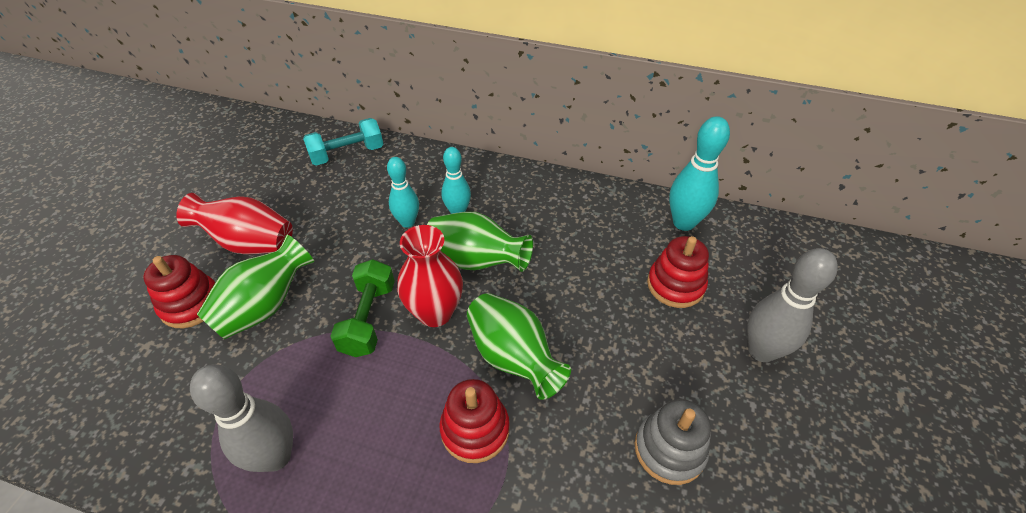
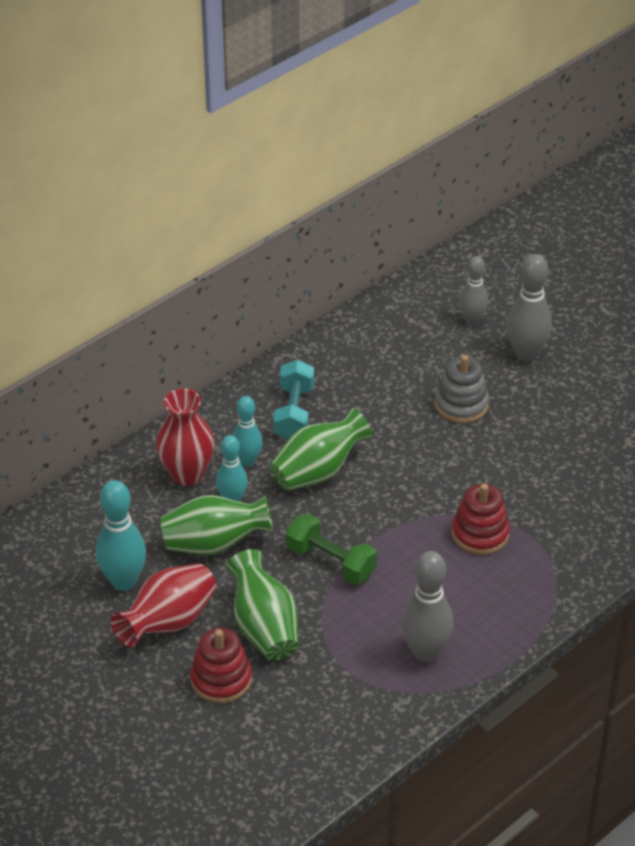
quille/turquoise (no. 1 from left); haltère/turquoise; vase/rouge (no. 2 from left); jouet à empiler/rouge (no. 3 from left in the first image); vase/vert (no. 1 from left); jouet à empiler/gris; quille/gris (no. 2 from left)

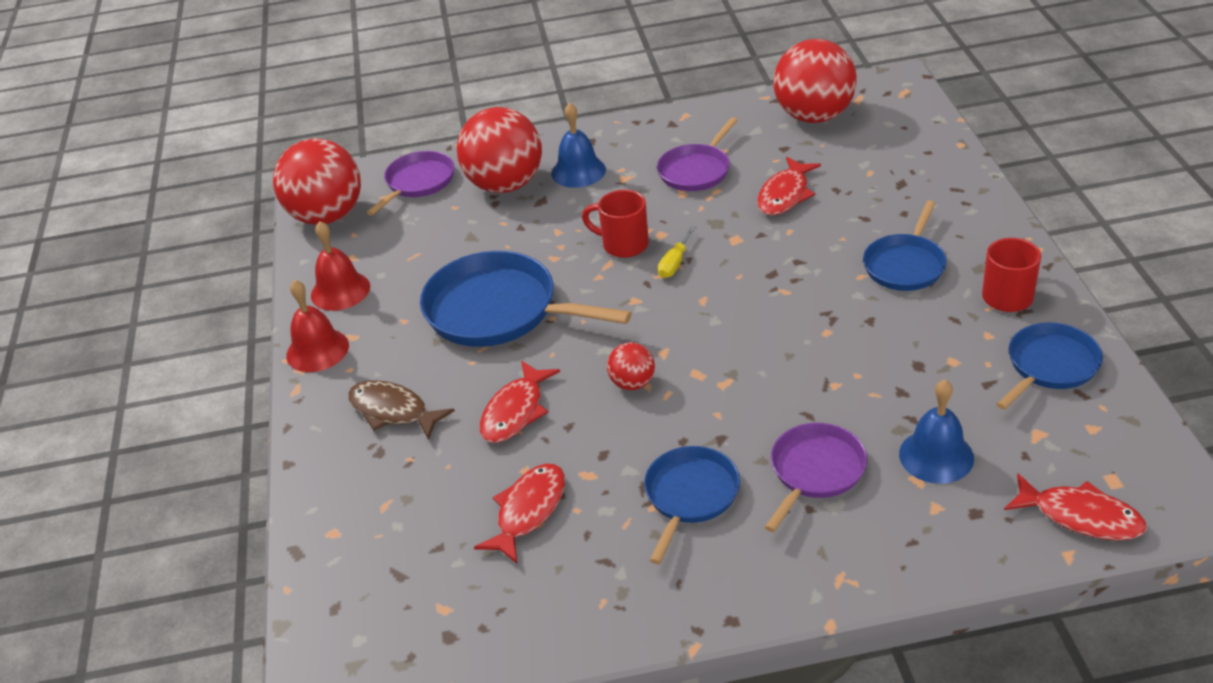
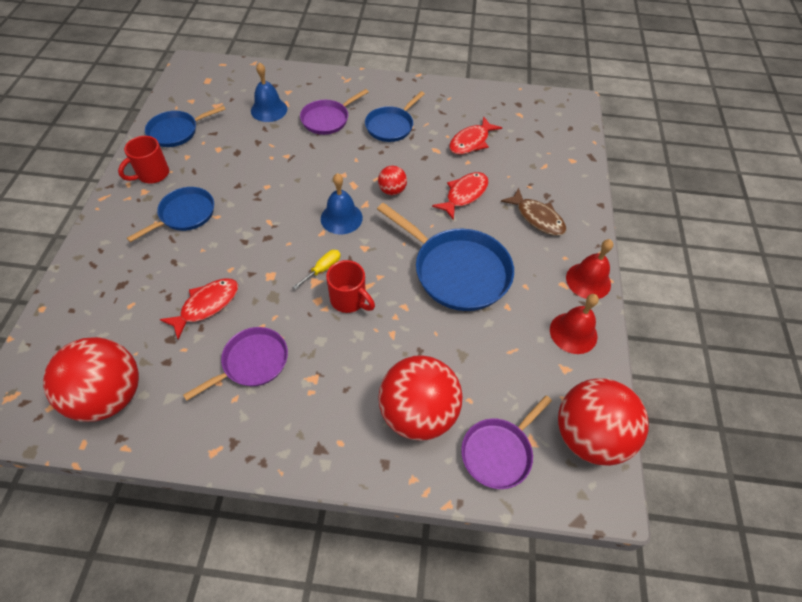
cloche/bleu (no. 2 from left); poisson/rouge (no. 4 from left in the first image)

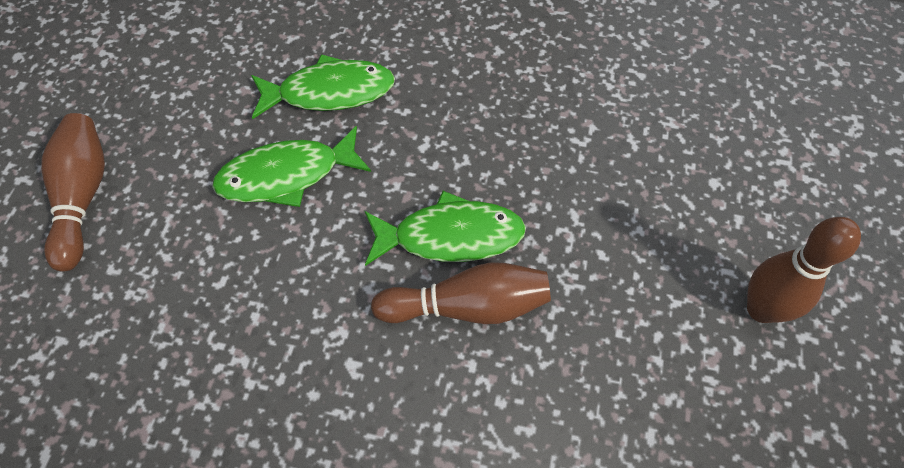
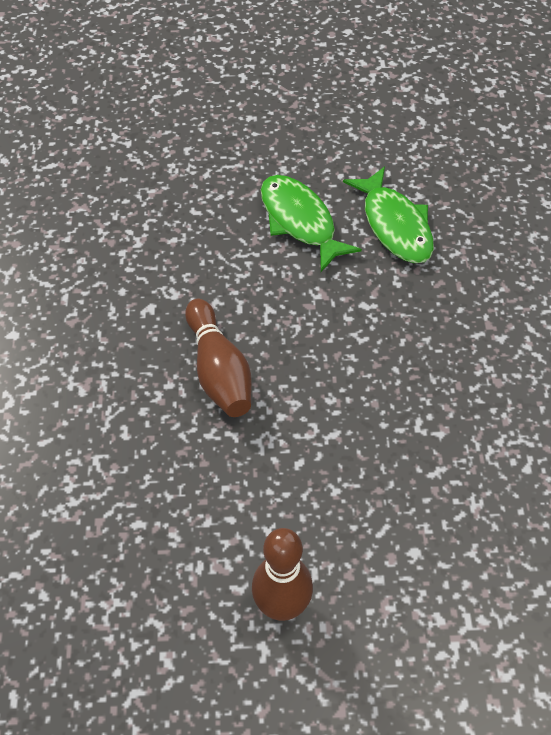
quille/marron (no. 1 from left in the first image); poisson/vert (no. 3 from left in the first image)

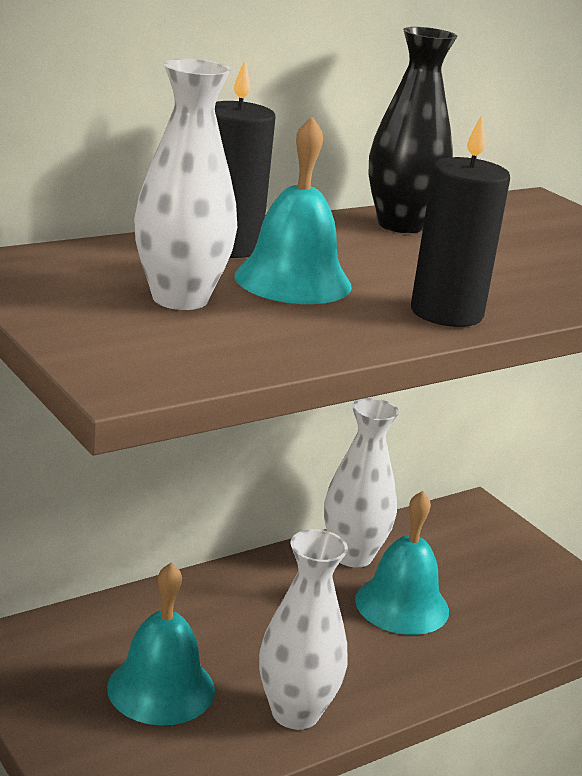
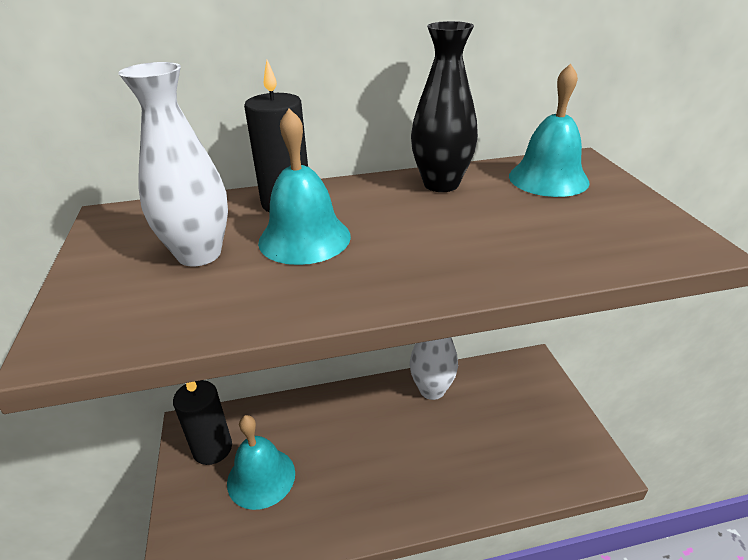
bougie/noir (no. 1 from left); cloche/turquoise (no. 3 from left); vase/blanc (no. 2 from left in the first image)

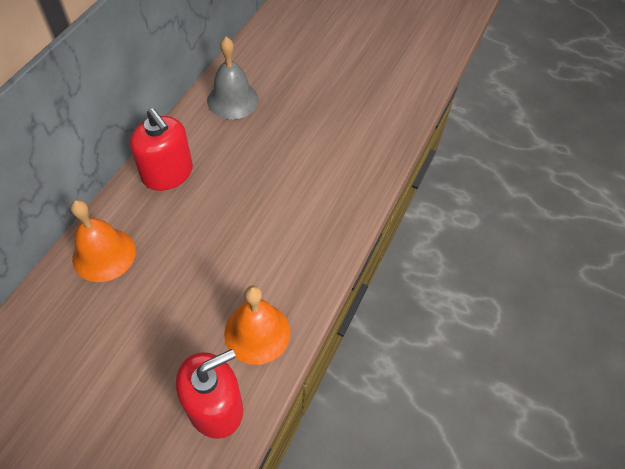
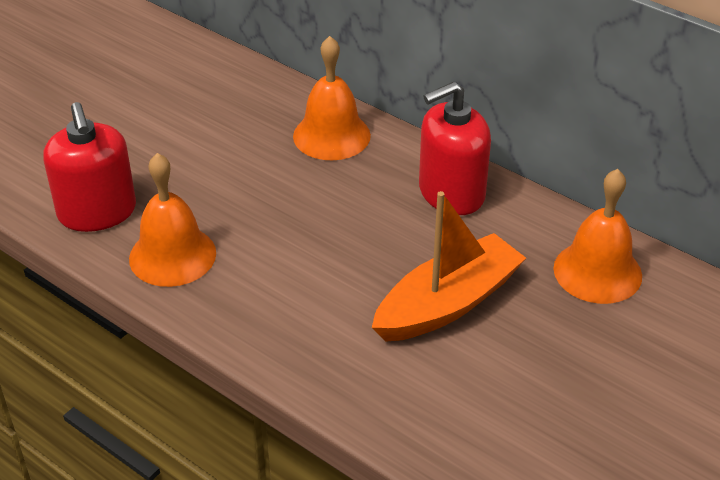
cloche/orange (no. 3 from left); bateau/orange

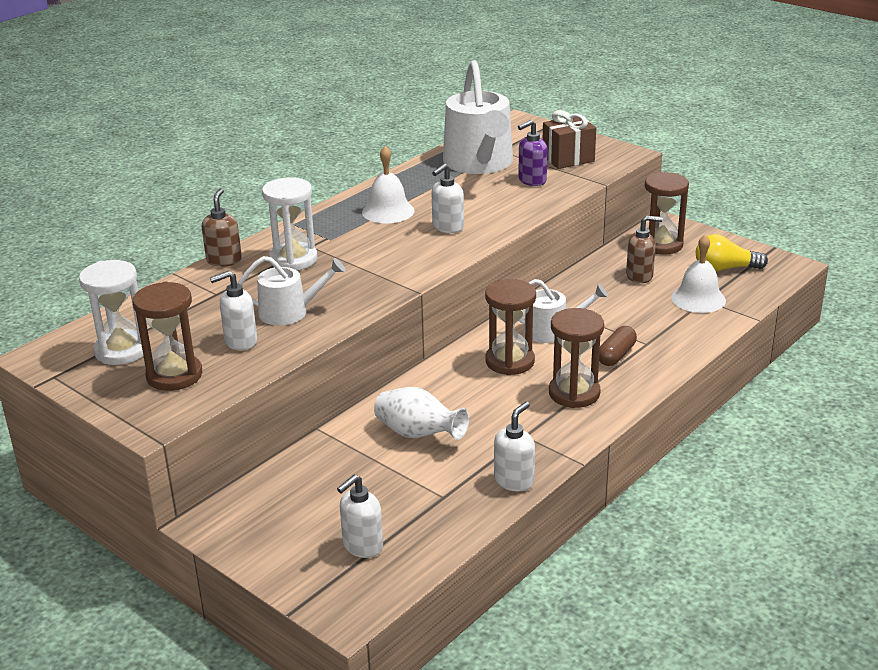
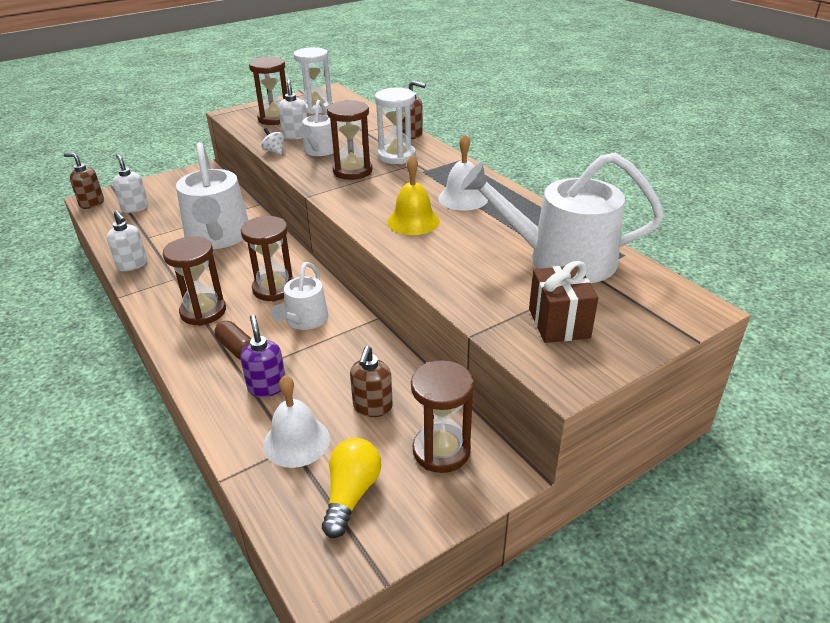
distributeur de savon/violet; cloche/jaune; arrosoir/blanc (no. 1 from left); sablier/marron (no. 4 from left); toupie/blanc; distributeur de savon/marron (no. 1 from left)

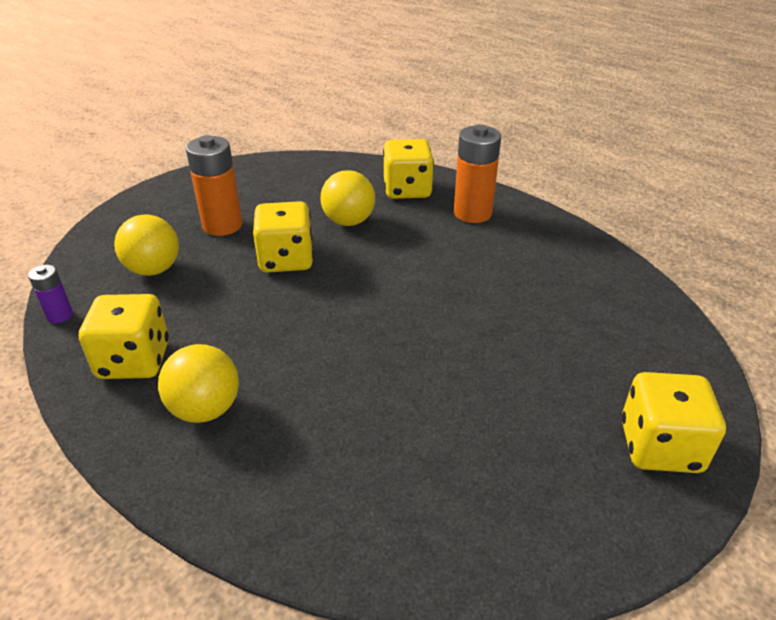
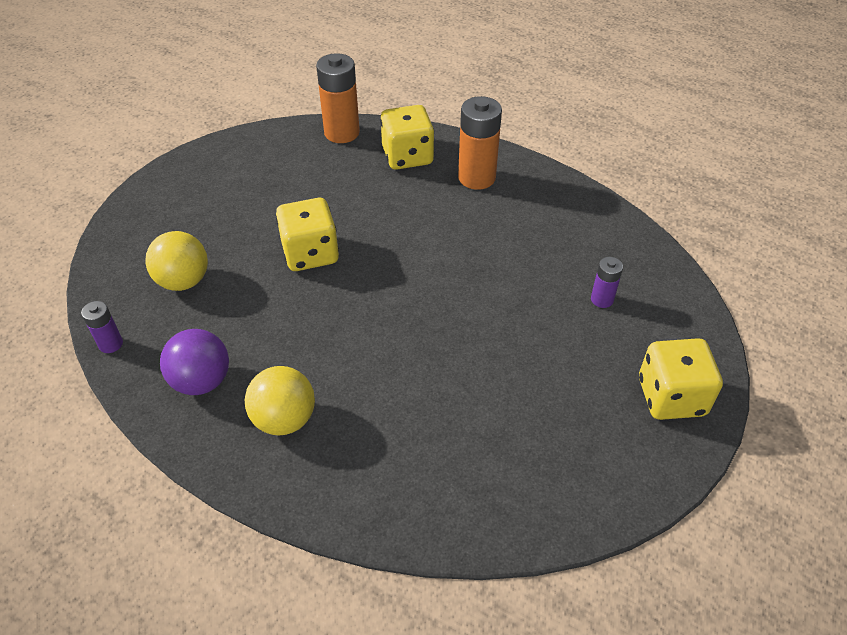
pile/orange (no. 1 from left); balle/jaune (no. 3 from left in the first image); balle/violet; pile/violet (no. 2 from left)

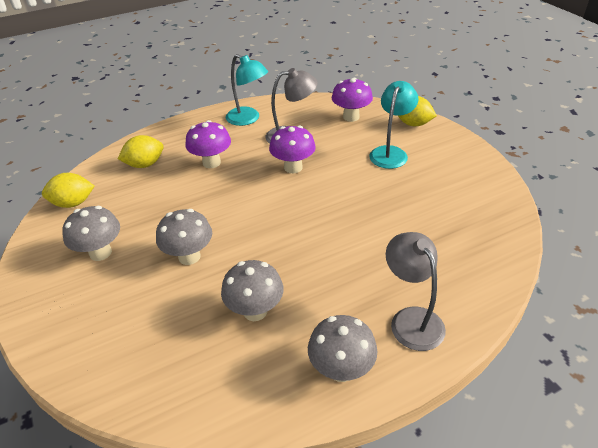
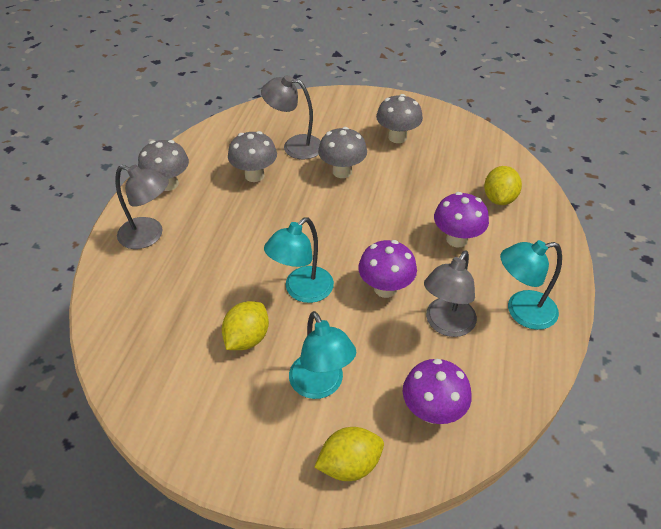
citron/jaune (no. 1 from left); lampe/gris (no. 2 from left); lampe/turquoise (no. 1 from left)

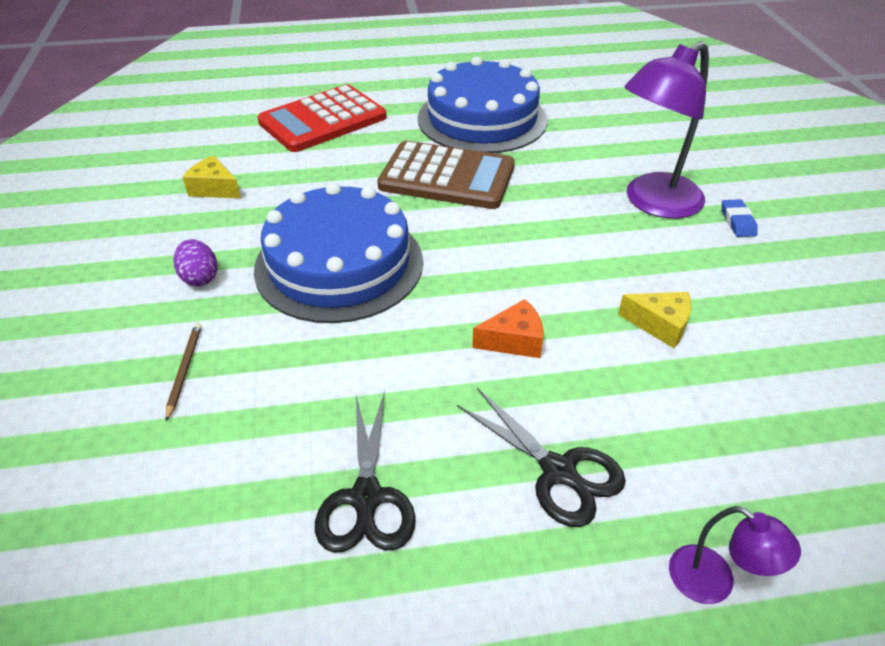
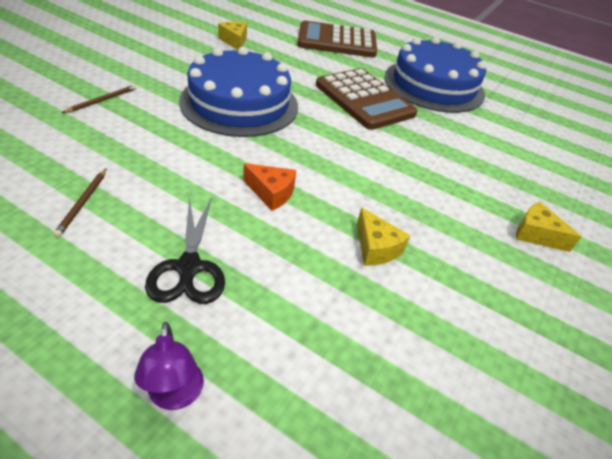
lampe/violet (no. 1 from left in the first image); calculatrice/marron (no. 1 from left); fromage/jaune (no. 3 from left); œuf/violet; crayon/marron (no. 1 from left)

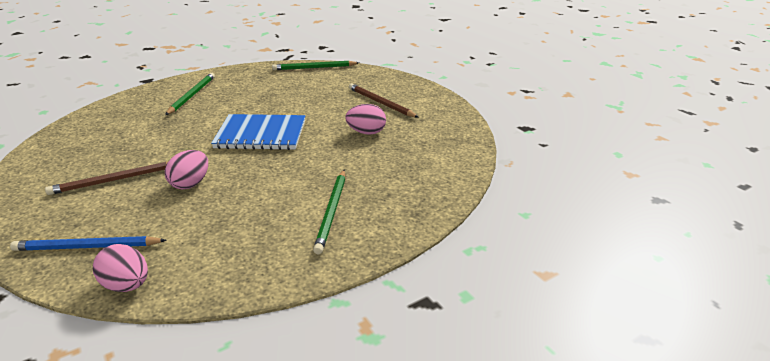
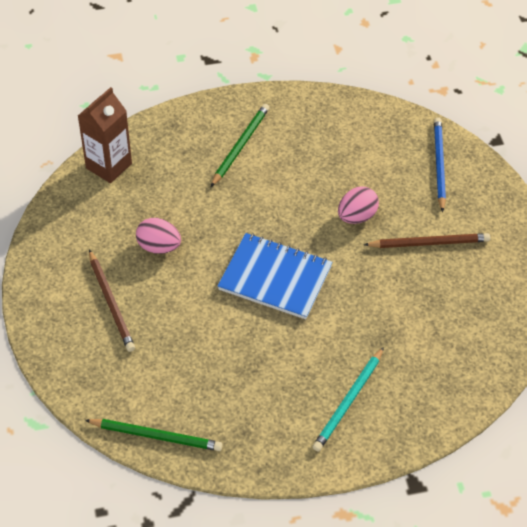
crayon/turquoise; crayon/bleu; œuf/rose (no. 1 from left in the first image); brique de lait/marron

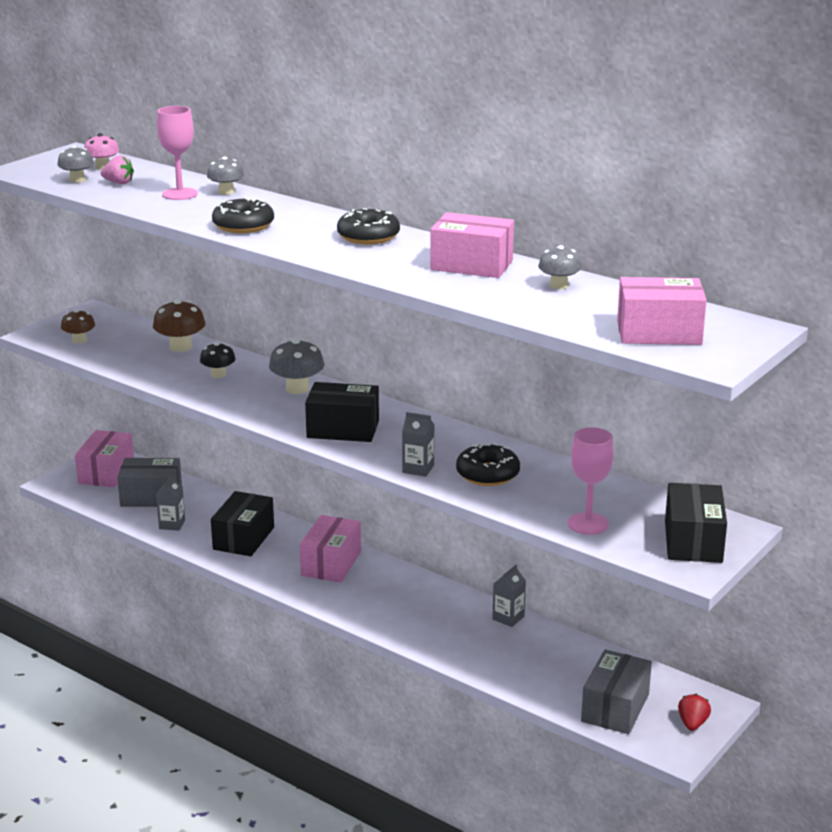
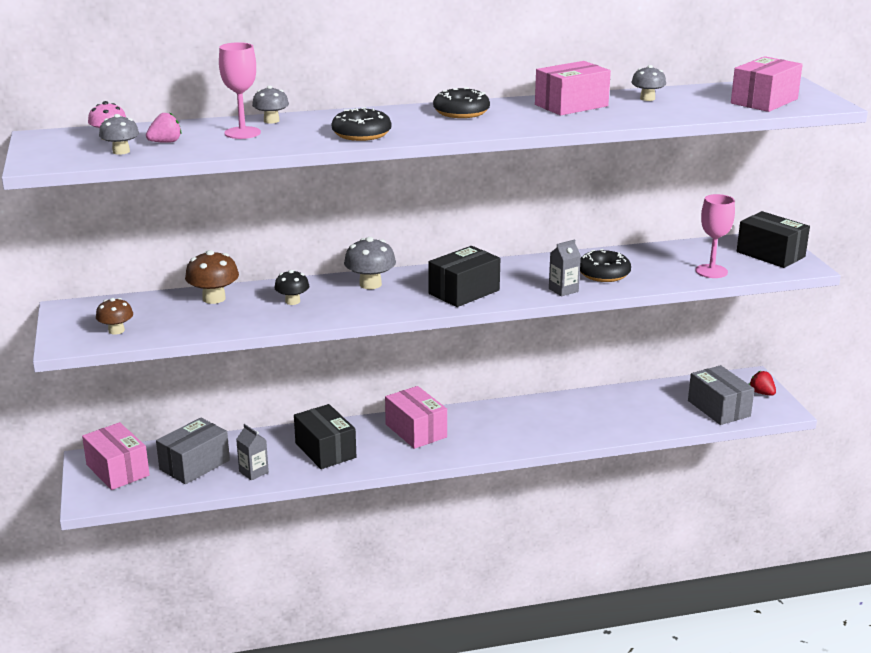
brique de lait/gris (no. 3 from left in the first image)

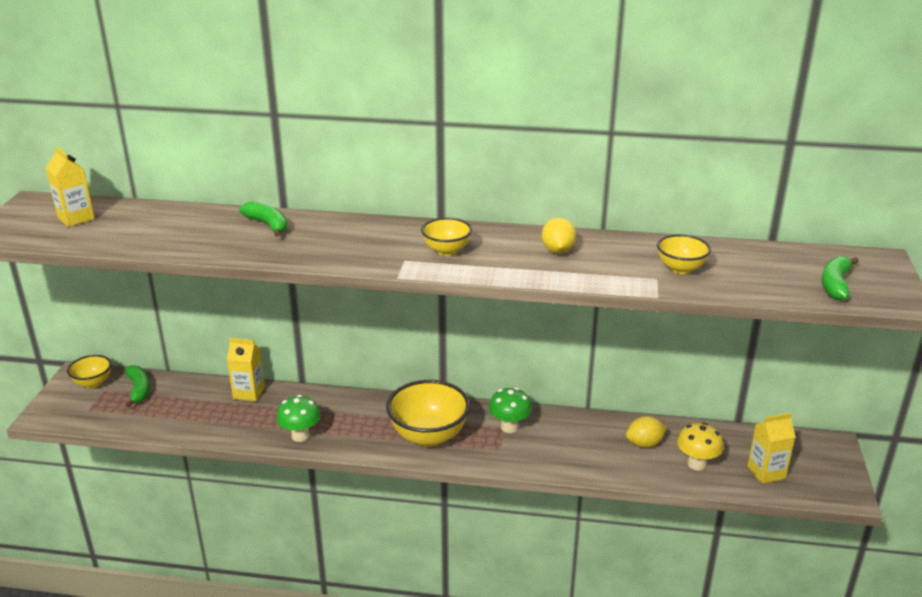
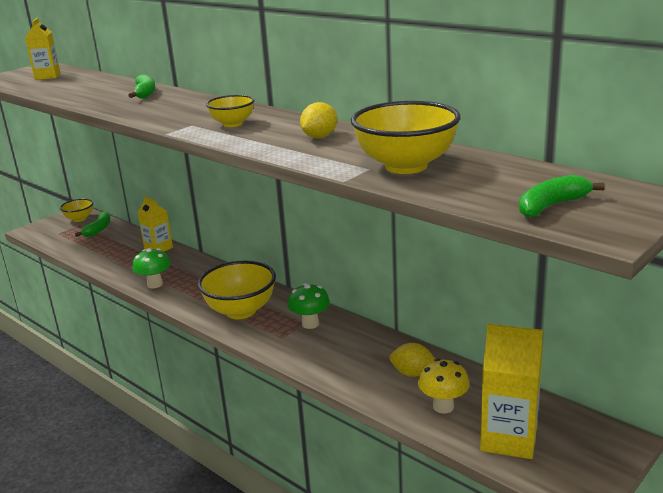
bol/jaune (no. 4 from left); brique de lait/jaune (no. 3 from left)

